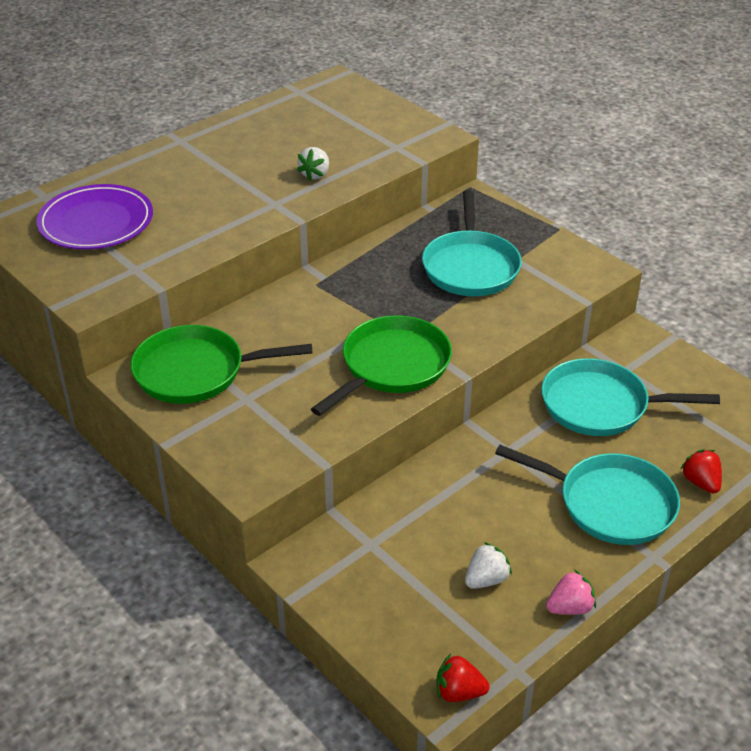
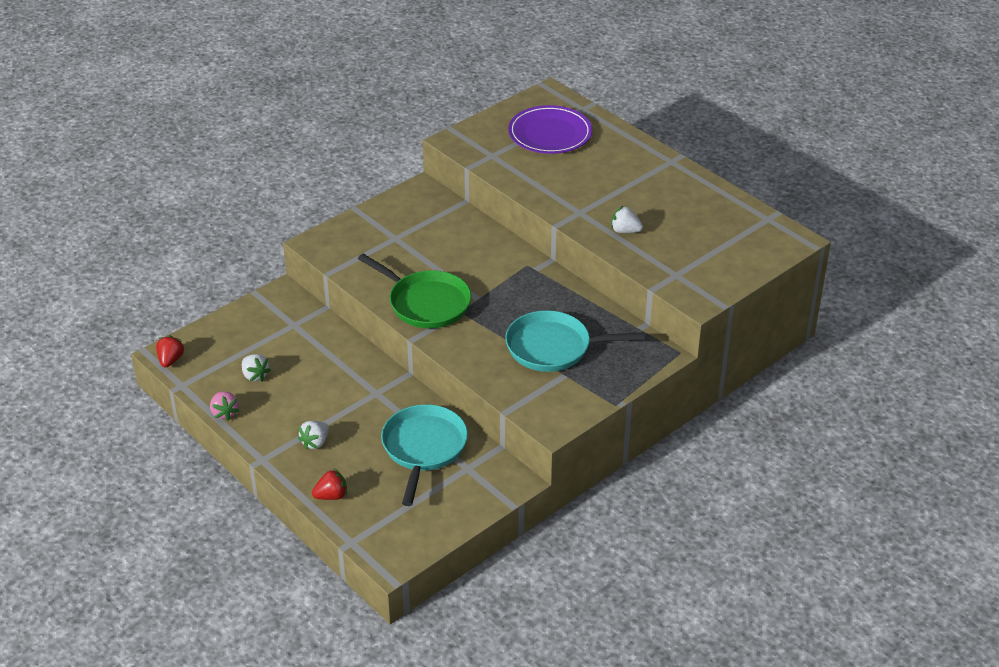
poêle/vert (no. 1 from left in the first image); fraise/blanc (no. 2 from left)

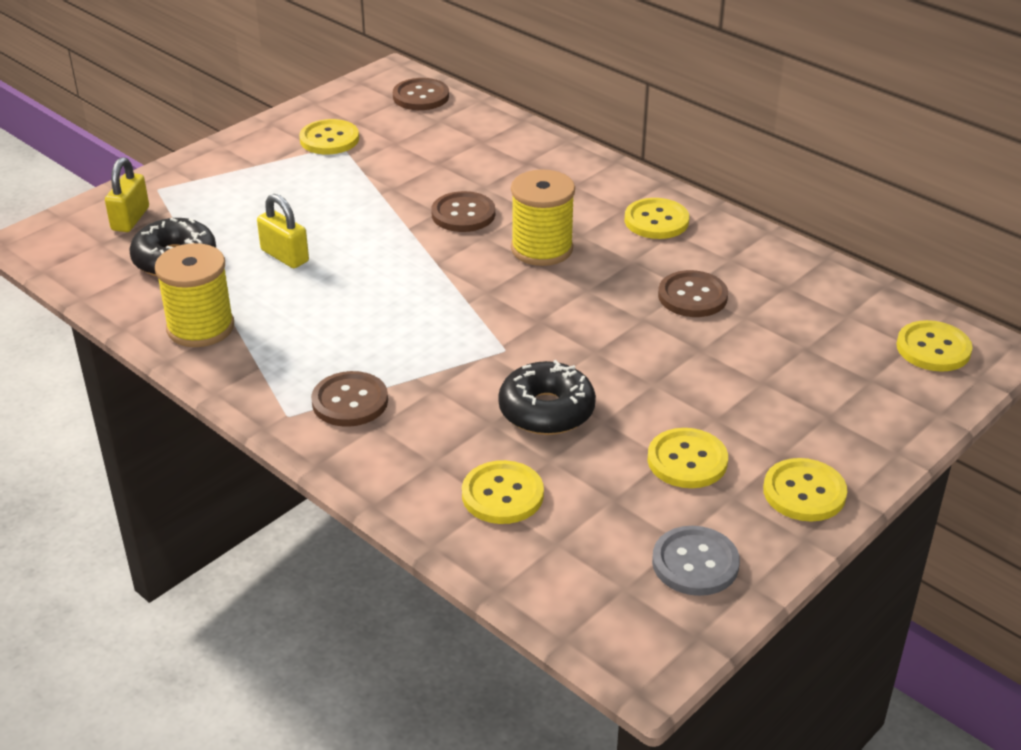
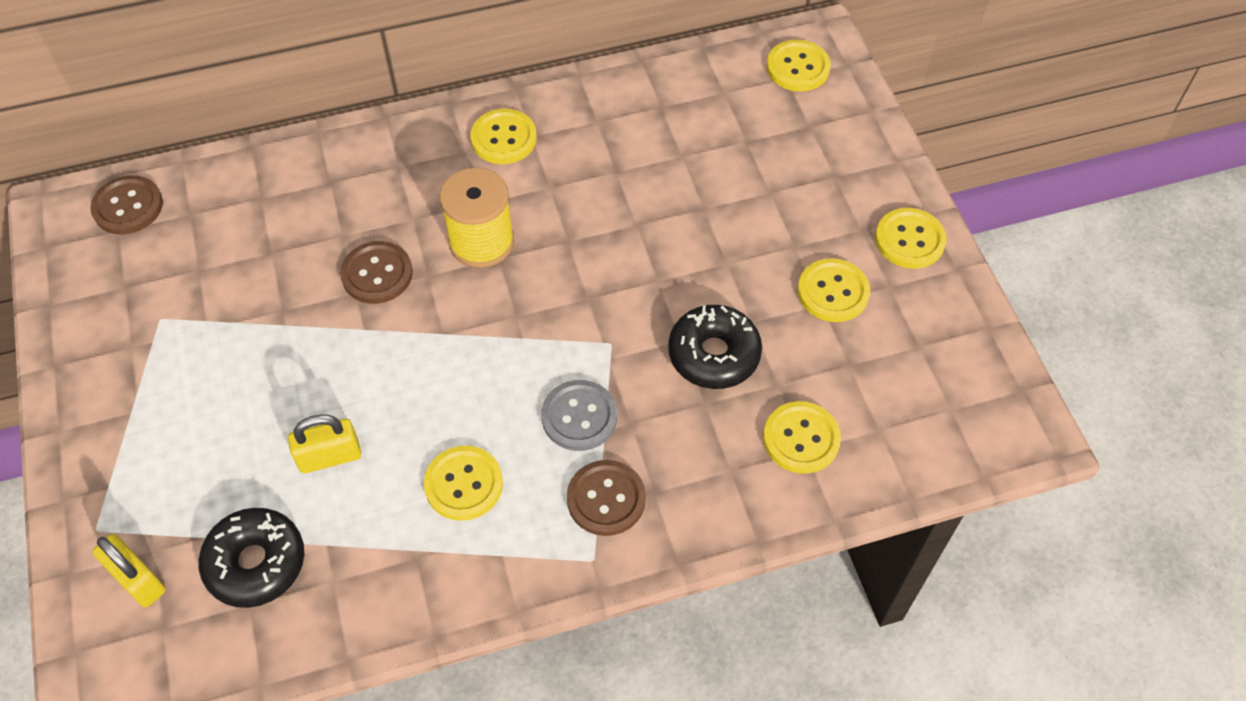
bouton/jaune (no. 1 from left); bobine/jaune (no. 1 from left in the first image); bouton/marron (no. 4 from left in the first image); bouton/gris

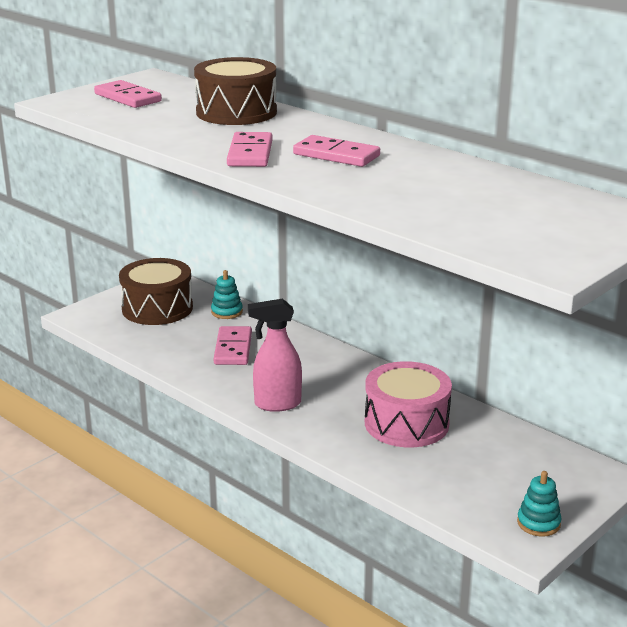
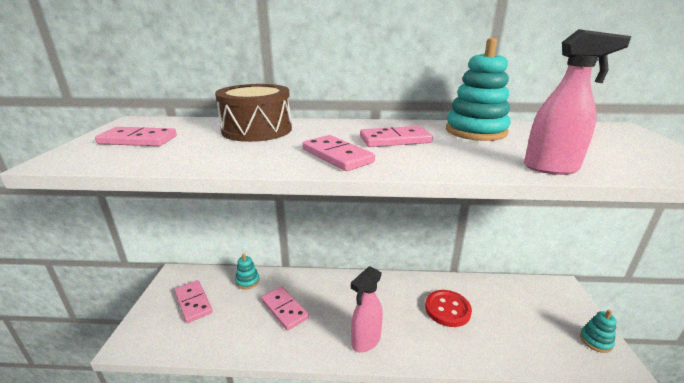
domino/rose (no. 2 from left); bouton/rouge; vaporisateur/rose (no. 2 from left); jouet à empiler/turquoise (no. 2 from left)

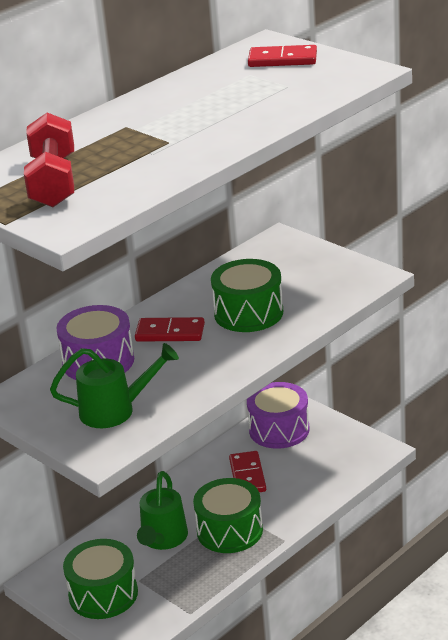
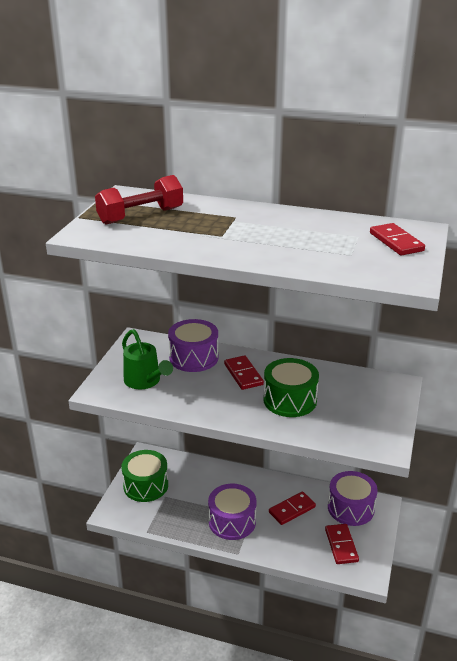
arrosoir/vert (no. 2 from left in the first image); tambour/violet (no. 2 from left); domino/rouge (no. 3 from left)

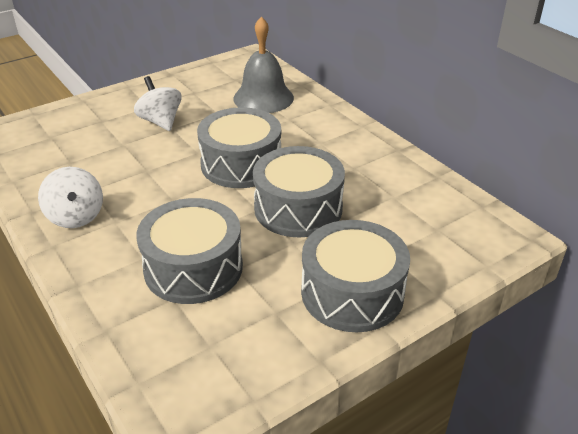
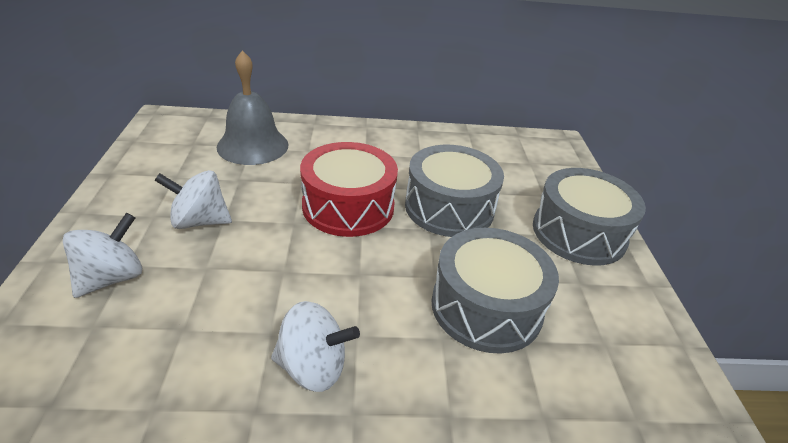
tambour/rouge; toupie/blanc (no. 1 from left)

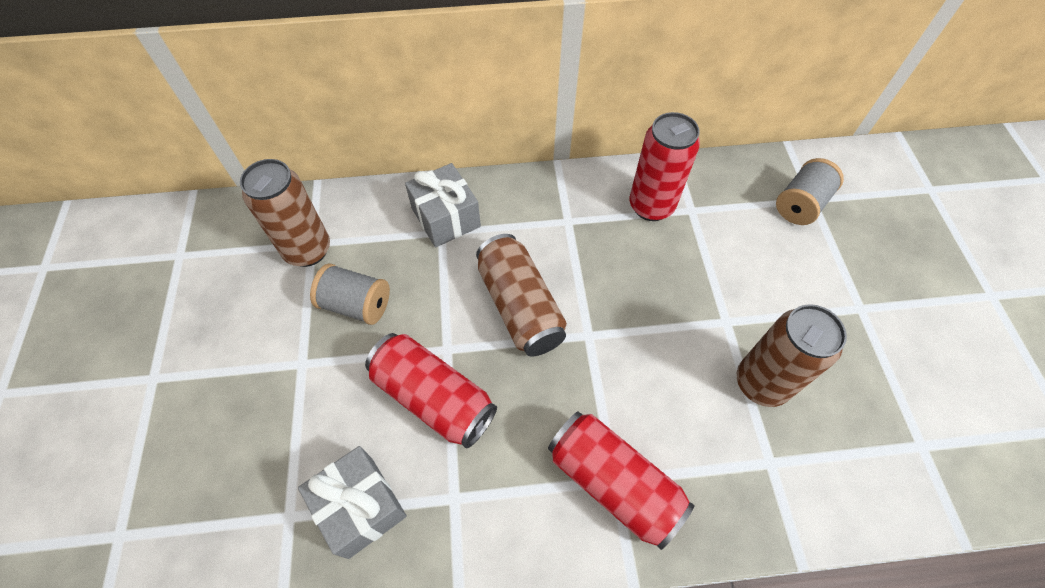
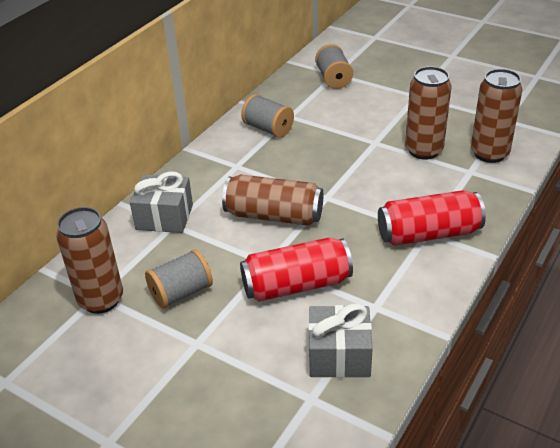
bobine/gris (no. 2 from left); canette/marron (no. 4 from left)

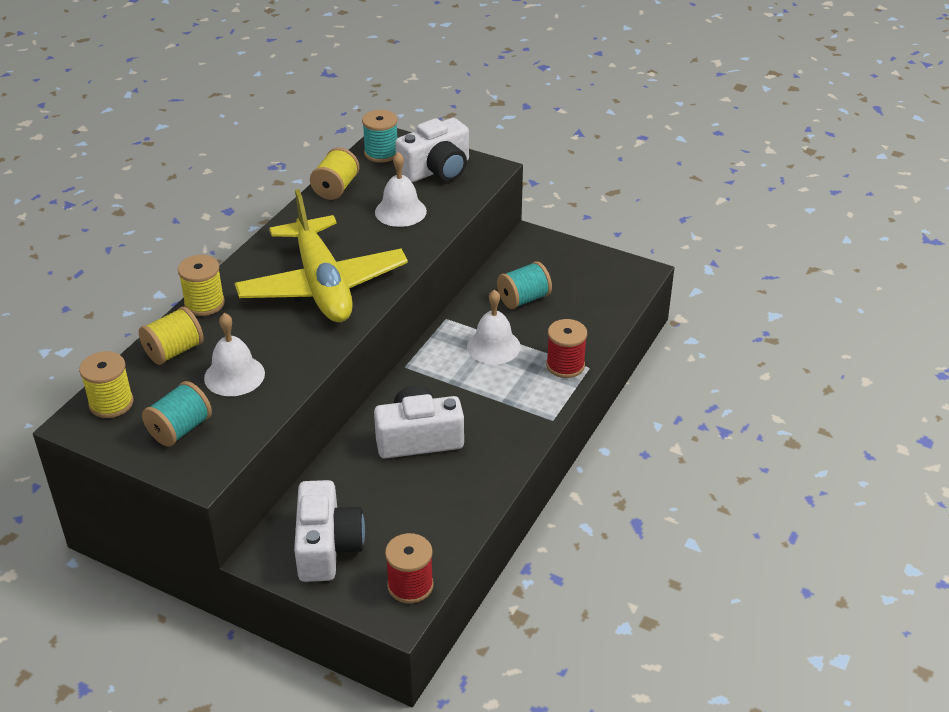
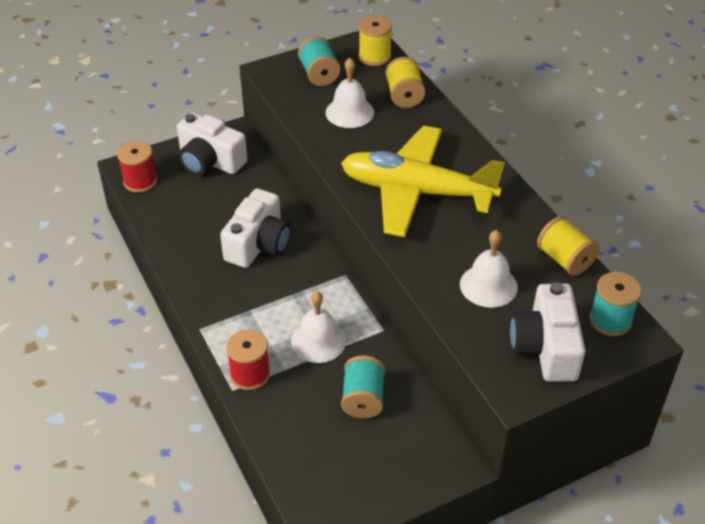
bobine/jaune (no. 3 from left in the first image)

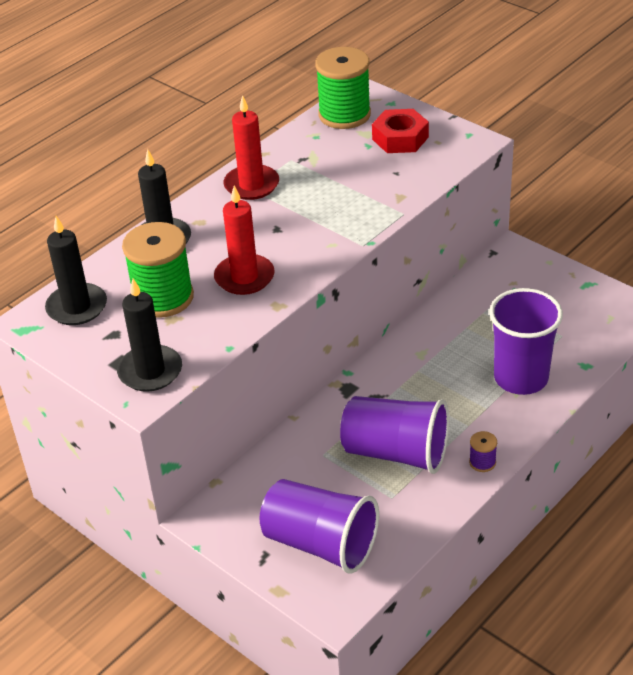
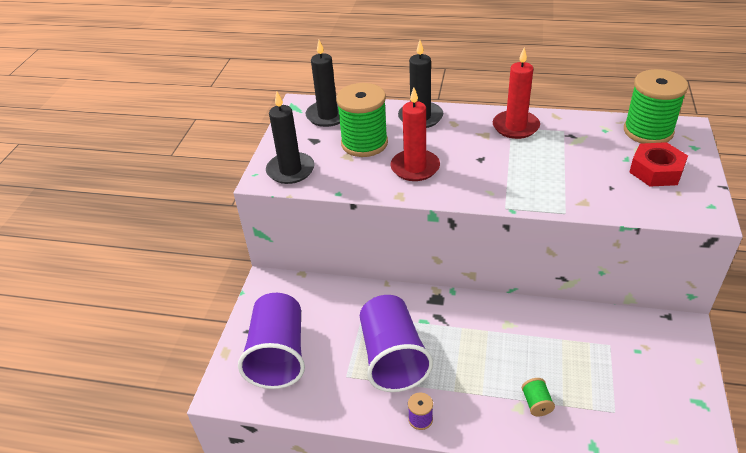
bobine/vert (no. 2 from left)

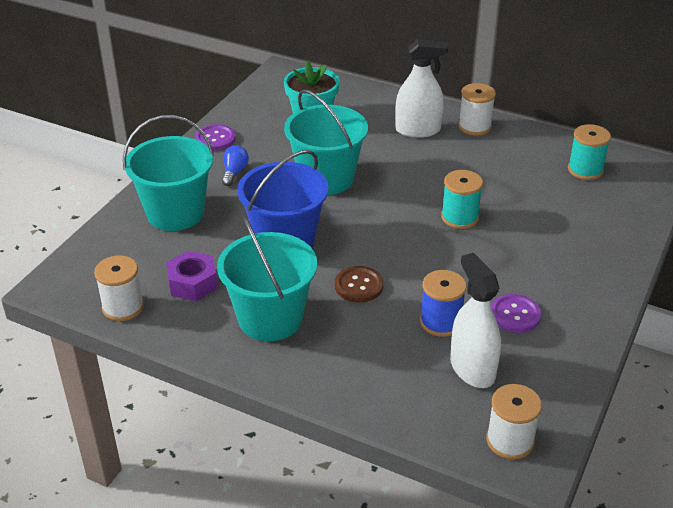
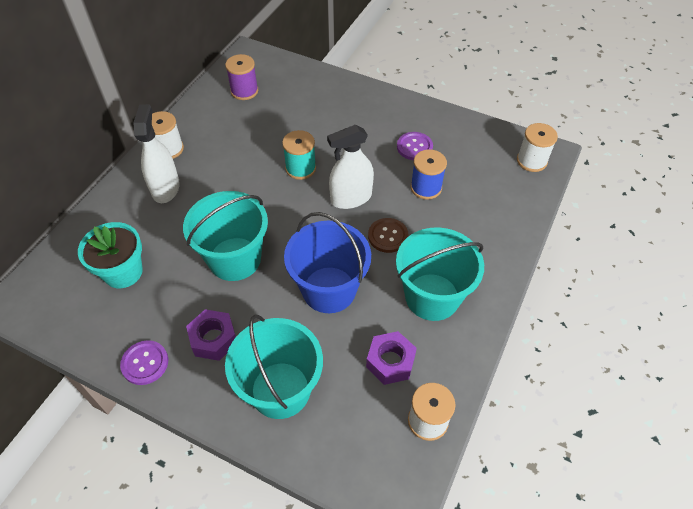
bobine/violet; écrou/violet (no. 1 from left); vaporisateur/blanc (no. 2 from left)

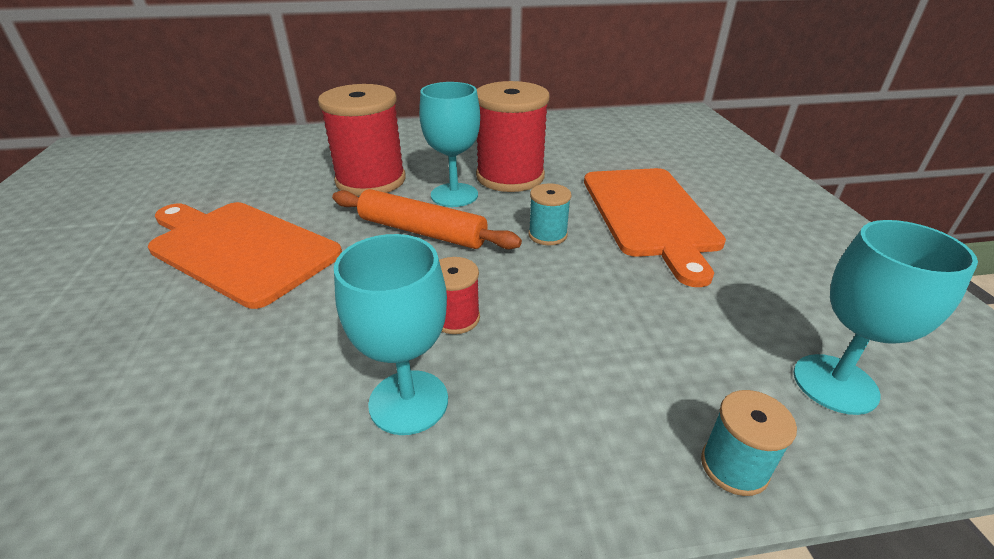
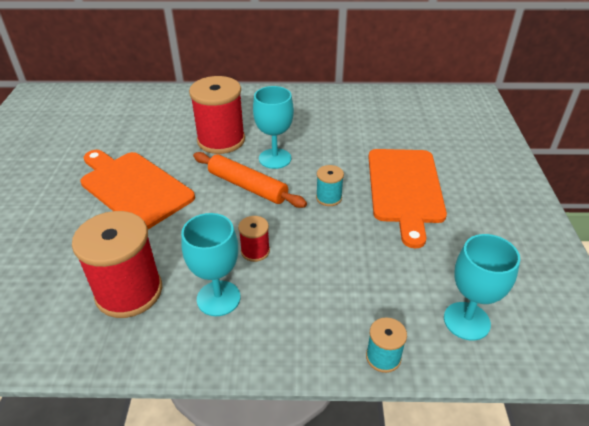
bobine/rouge (no. 1 from left)

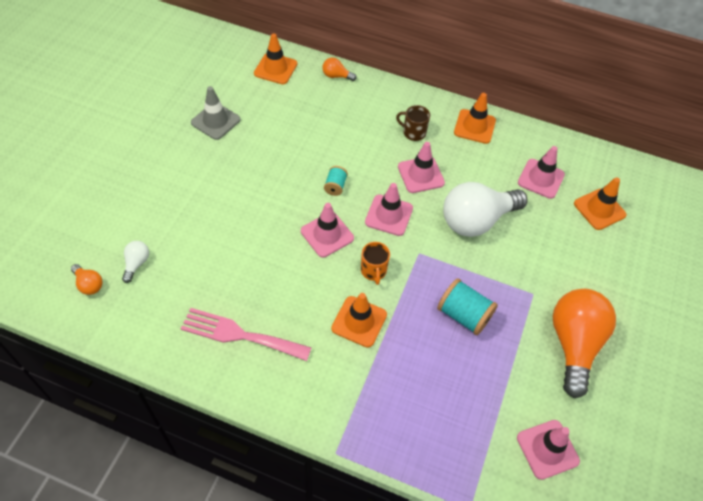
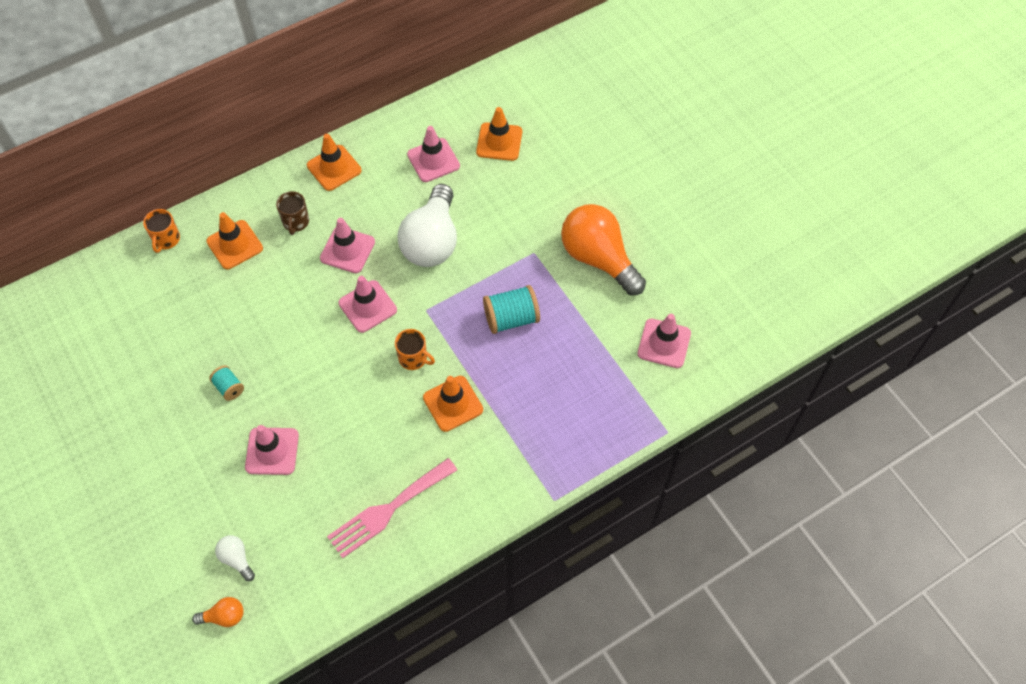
cône de chantier/orange (no. 1 from left); tasse/orange (no. 1 from left); cône de chantier/gris; tasse/marron; bobine/turquoise (no. 1 from left); cône de chantier/rose (no. 1 from left)

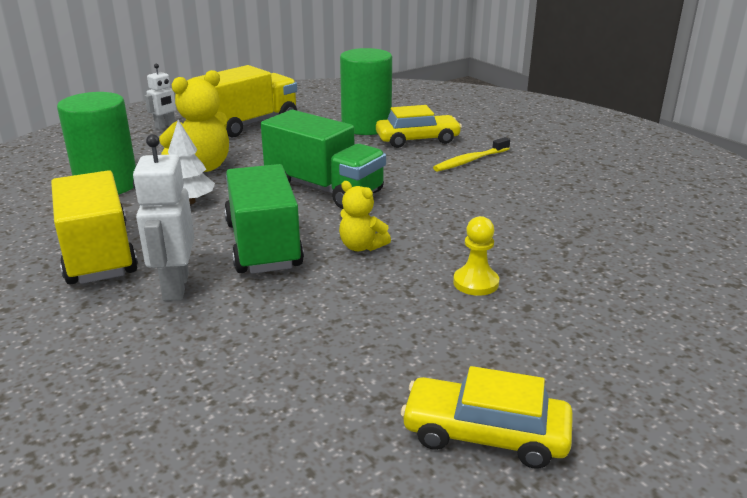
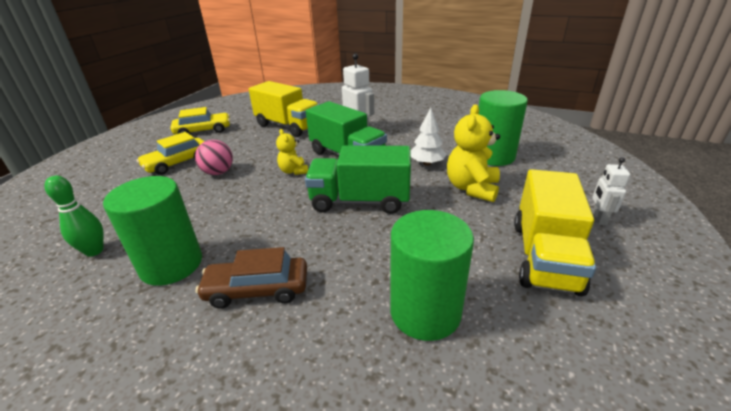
voiture/jaune (no. 1 from left); voiture/marron; camion/jaune (no. 1 from left); ours en peluche/jaune (no. 1 from left); balle/rose; quille/vert; cylindre/vert (no. 1 from left)

